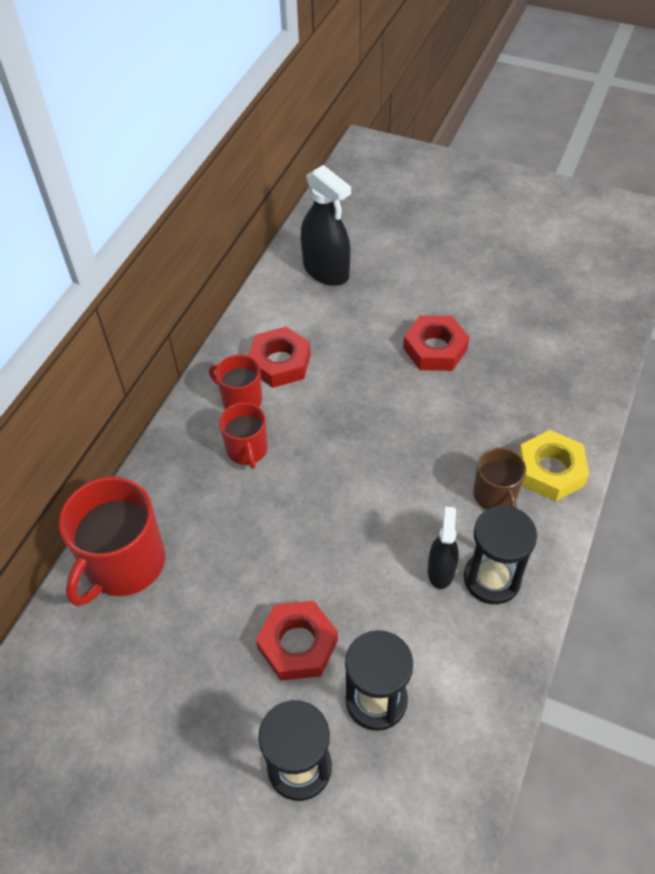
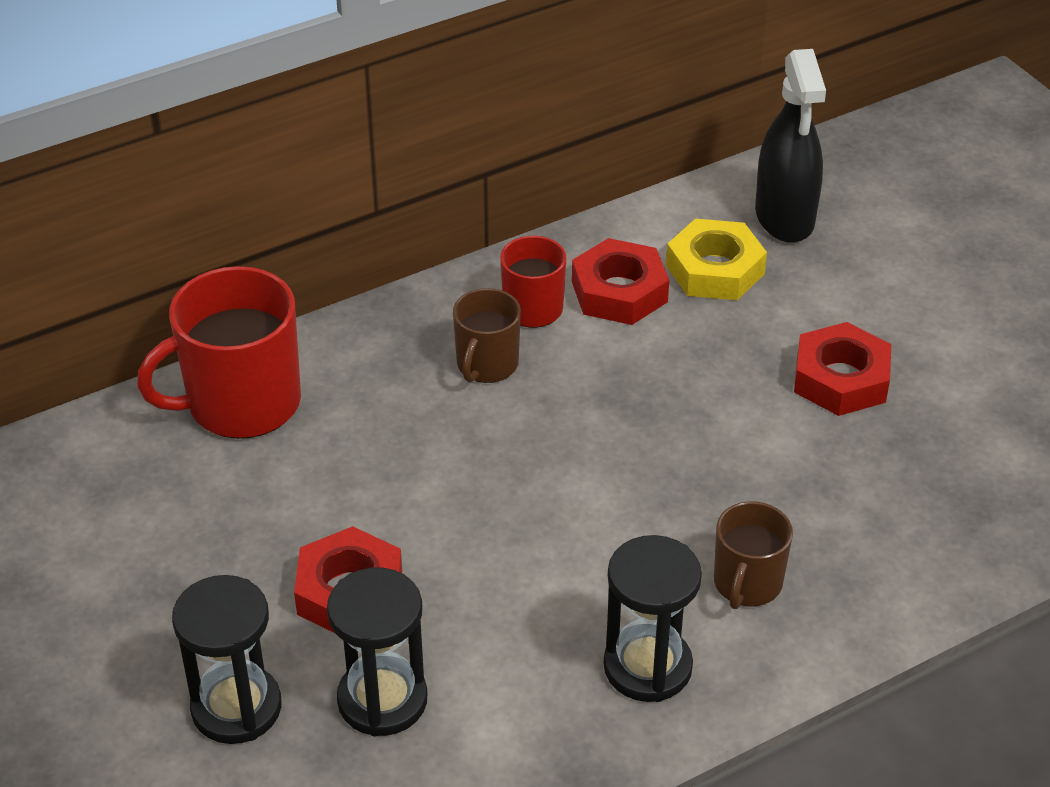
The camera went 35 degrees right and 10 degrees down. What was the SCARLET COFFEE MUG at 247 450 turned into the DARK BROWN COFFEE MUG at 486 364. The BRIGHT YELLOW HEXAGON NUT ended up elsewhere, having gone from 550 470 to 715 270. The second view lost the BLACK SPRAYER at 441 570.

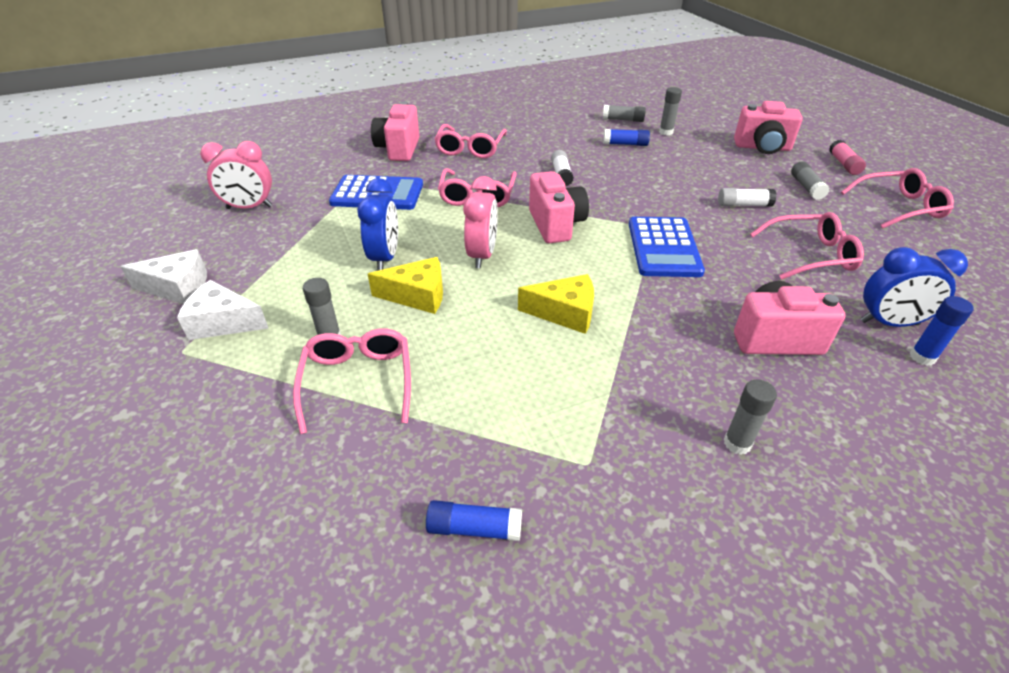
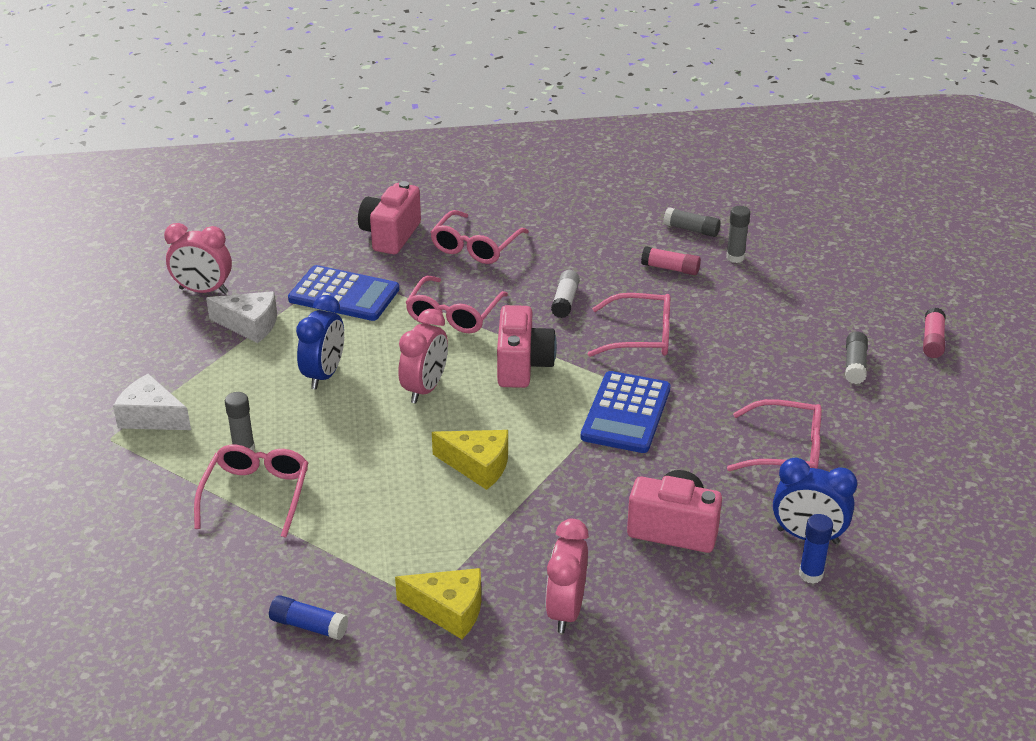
The camera went 15 degrees right and 5 degrees down. The second view lost the ROSY CAMERA at 762 148. What was the BLUE GLUE STICK at 625 144 turned into the ROSY GLUE STICK at 670 268. The ROSY GLASSES ended up elsewhere, having gone from 898 207 to 640 336. The second view lost the WHITE GLUE STICK at 743 205. The WHITE CHEESE ended up elsewhere, having gone from 178 287 to 250 325. The BRIGHT YELLOW CHEESE ended up elsewhere, having gone from 417 295 to 449 610. Where the GRAY GLUE STICK stood at 737 443, the ROSY CLOCK came to stand at 566 610.

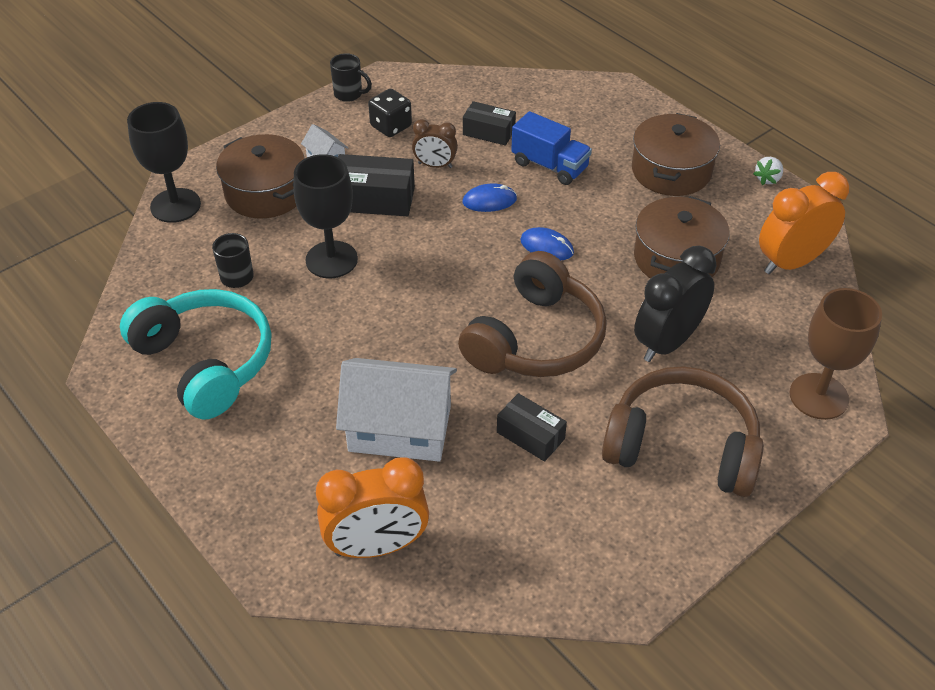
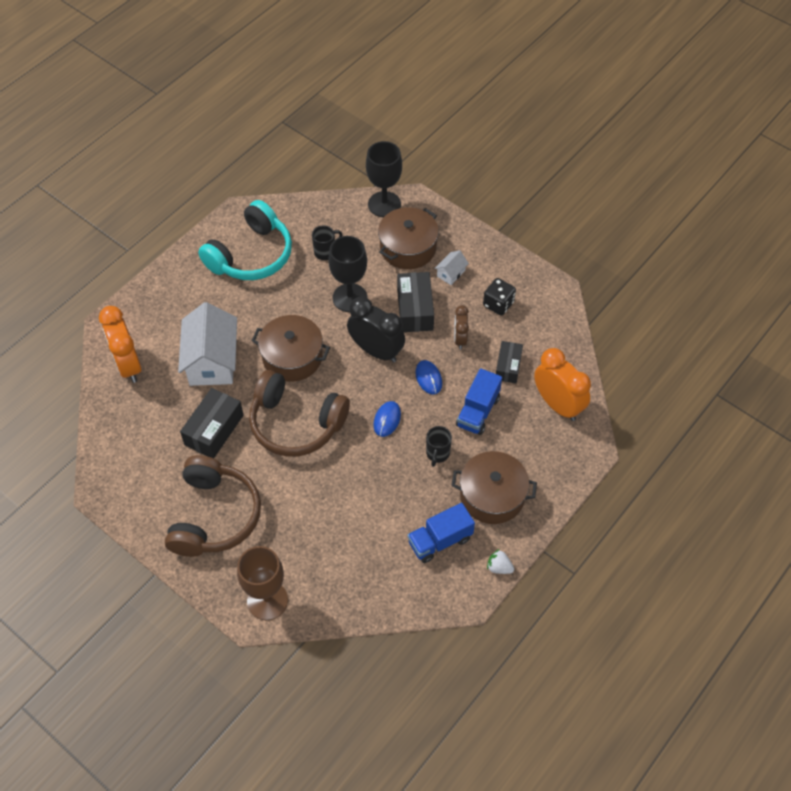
The camera went 80 degrees right and 10 degrees up. The BLACK COFFEE MUG ended up elsewhere, having gone from 349 94 to 437 453. The BRIGHT ORANGE CLOCK ended up elsewhere, having gone from 791 262 to 557 405. The DARK BROWN POT ended up elsewhere, having gone from 676 258 to 292 357. The BLACK CLOCK ended up elsewhere, having gone from 667 342 to 376 351. The size of the BLACK BOX at 530 435 changed by a factor of 1.53. The second view gained the BLUE TOY TRUCK at 440 541.

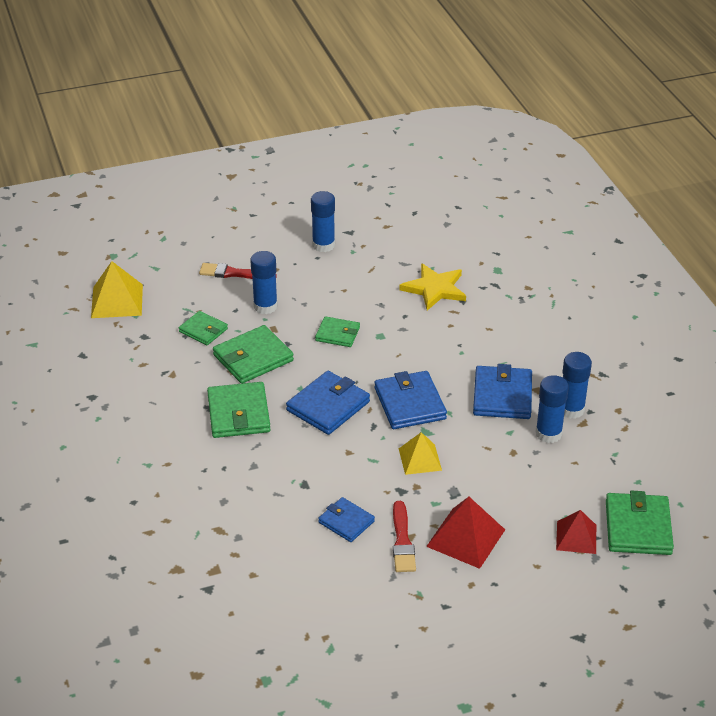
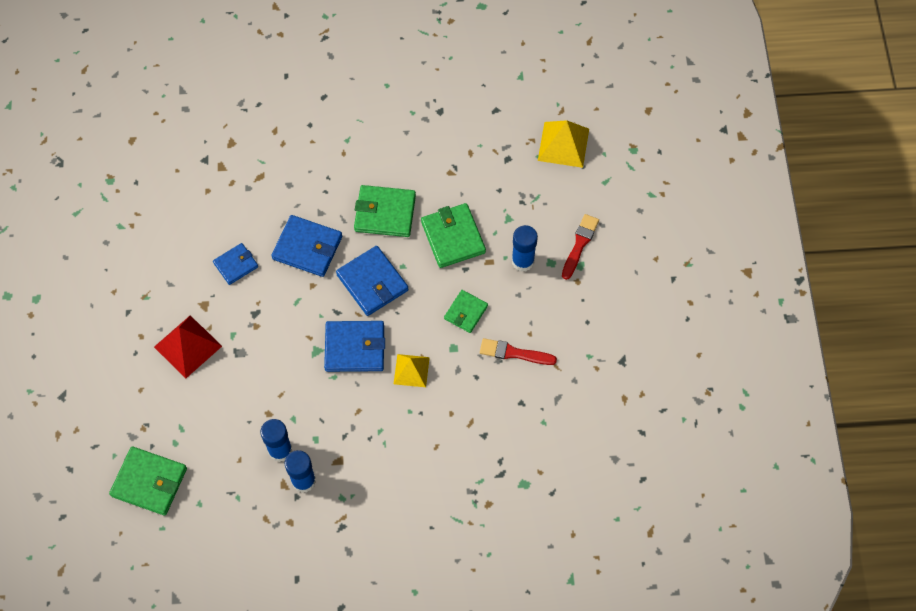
The camera went 105 degrees right and 25 degrees up. The second view lost the BLUE GLUE STICK at 323 245. The second view lost the BRIGHT YELLOW FIVE-POINTED STAR at 434 289. The second view lost the LEAF-GREEN BILLFOLD at 203 330. The BLUE BILLFOLD ended up elsewhere, having gone from 502 396 to 307 248. The BRIGHT YELLOW SOLID PYRAMID ended up elsewhere, having gone from 420 459 to 411 370. The SCARLET BRUSH ended up elsewhere, having gone from 402 541 to 514 353. The second view lost the SCARLET SOLID PYRAMID at 576 537.

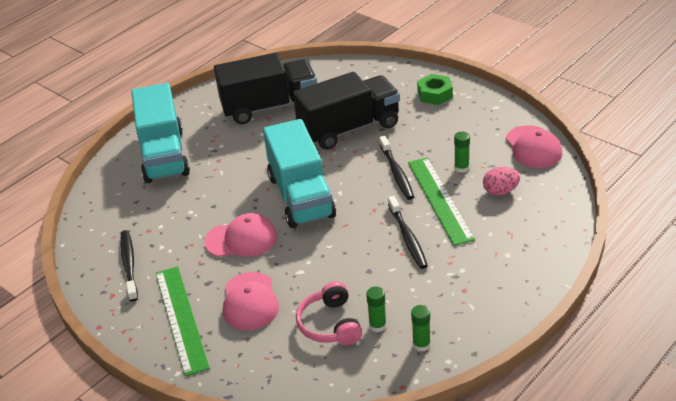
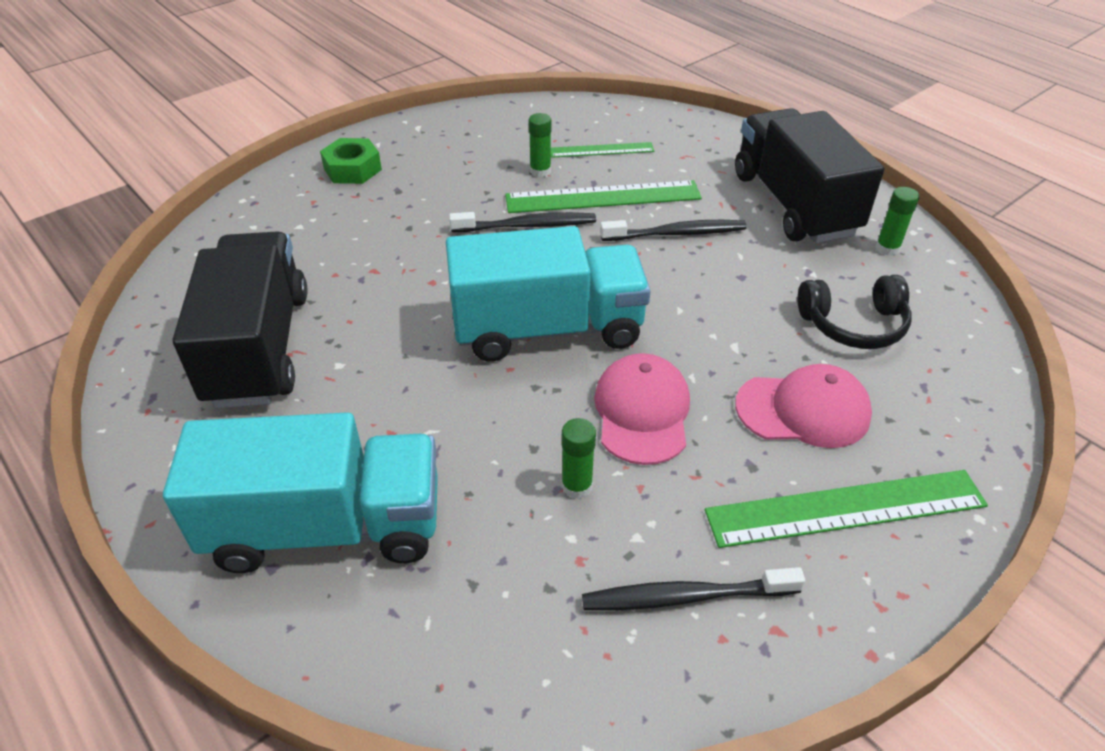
The camera went 85 degrees left and 5 degrees up. The BLACK TOY TRUCK ended up elsewhere, having gone from 349 128 to 794 204. The second view lost the ROSY PEAKED CAP at 533 147. Where the ROSY EGG stood at 500 191, the LEAF-GREEN MEASURING STICK came to stand at 601 150. What was the ROSY HEADPHONES at 330 324 turned into the BLACK HEADPHONES at 853 324. The LEAF-GREEN GLUE STICK ended up elsewhere, having gone from 377 325 to 577 486.

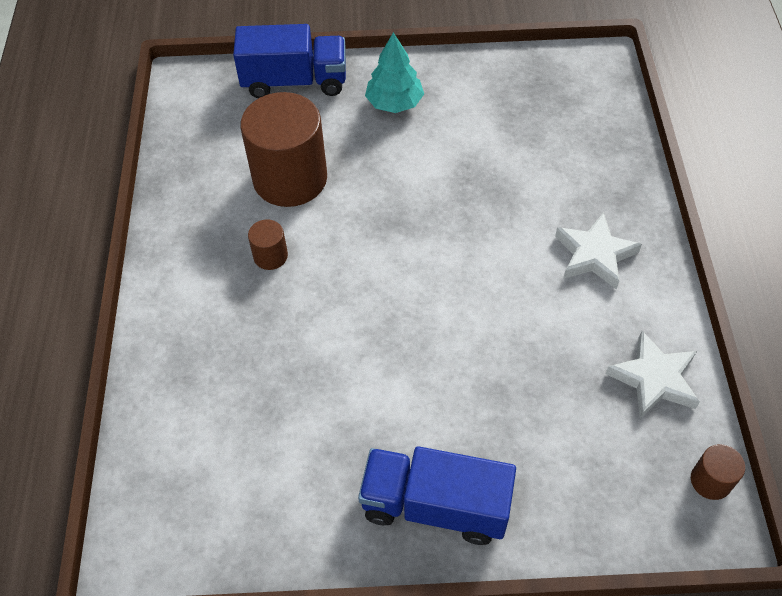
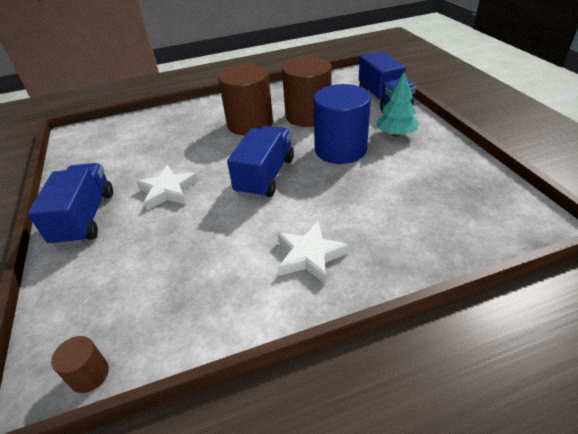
The camera went 75 degrees right and 15 degrees down. The size of the DARK BROWN CYLINDER at 270 256 changed by a factor of 2.29. The WHITE FIVE-POINTED STAR ended up elsewhere, having gone from 654 379 to 168 191. The second view gained the BLUE CYLINDER at 340 149. The second view gained the BLUE TOY TRUCK at 265 176.

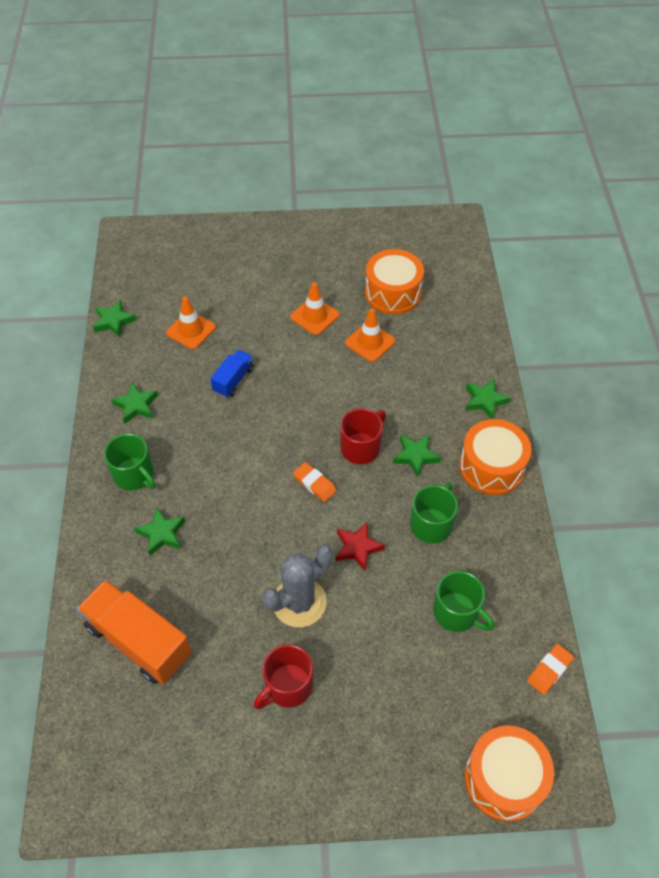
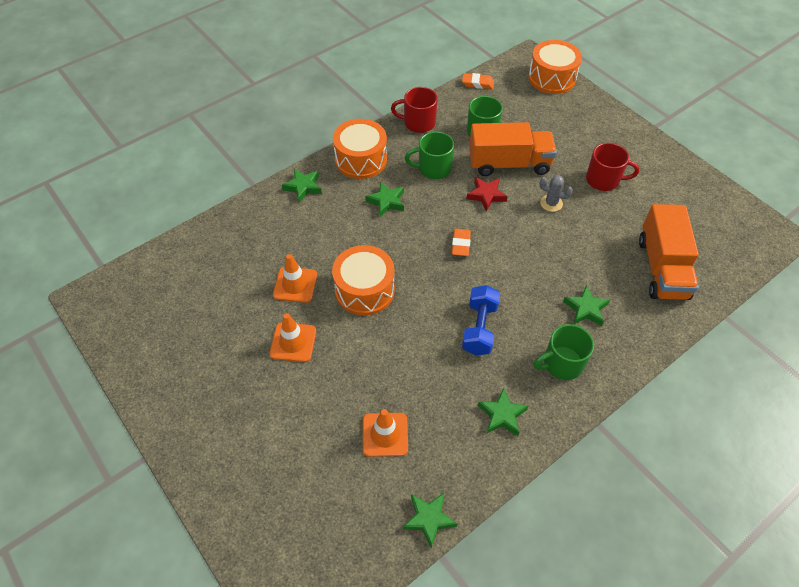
The camera went 125 degrees left and 0 degrees up. The BRIGHT ORANGE TOY DRUM ended up elsewhere, having gone from 393 293 to 364 290. The second view lost the BLUE TOY TRUCK at 233 380. The SCARLET COFFEE MUG ended up elsewhere, having gone from 361 447 to 418 123. The LEAF-GREEN COFFEE MUG at 134 475 ended up facing another way, 120 degrees counterclockwise from before. The size of the GRAY PRICKLY PLANT at 299 602 changed by a factor of 0.54. The second view gained the BRIGHT ORANGE TOY TRUCK at 509 164. The second view gained the BLUE HAND WEIGHT at 479 328.

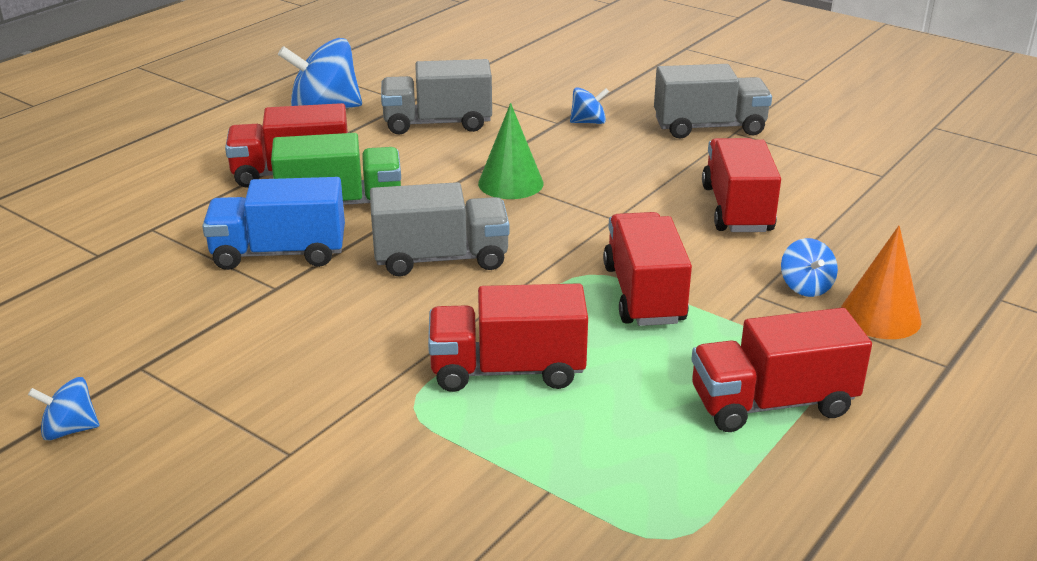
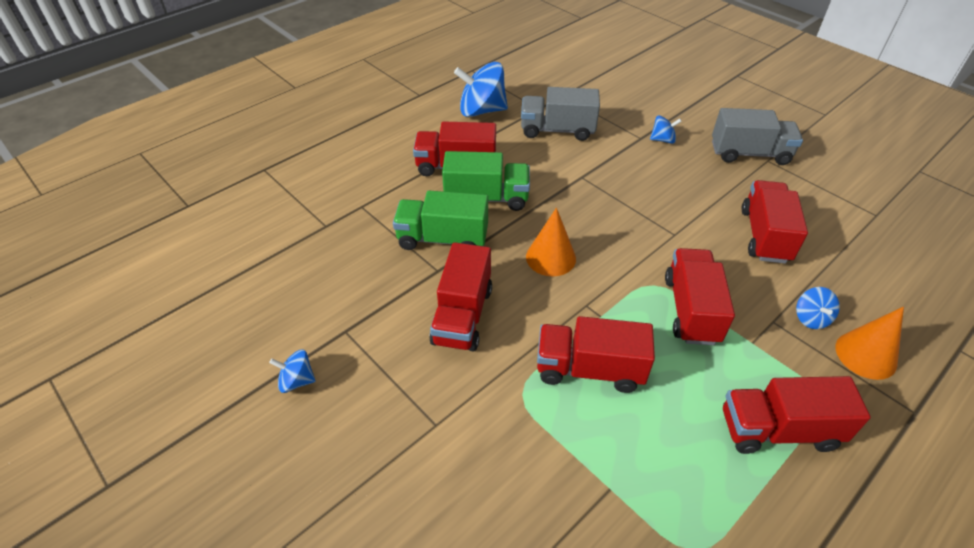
The camera went 10 degrees right and 15 degrees up. The second view lost the LEAF-GREEN CONE SHAPE at 510 183. What was the BLUE TOY TRUCK at 279 253 turned into the LEAF-GREEN TOY TRUCK at 442 239. Where the GRAY TOY TRUCK stood at 441 259, the BRIGHT ORANGE CONE SHAPE came to stand at 550 257. The second view gained the SCARLET TOY TRUCK at 462 316.

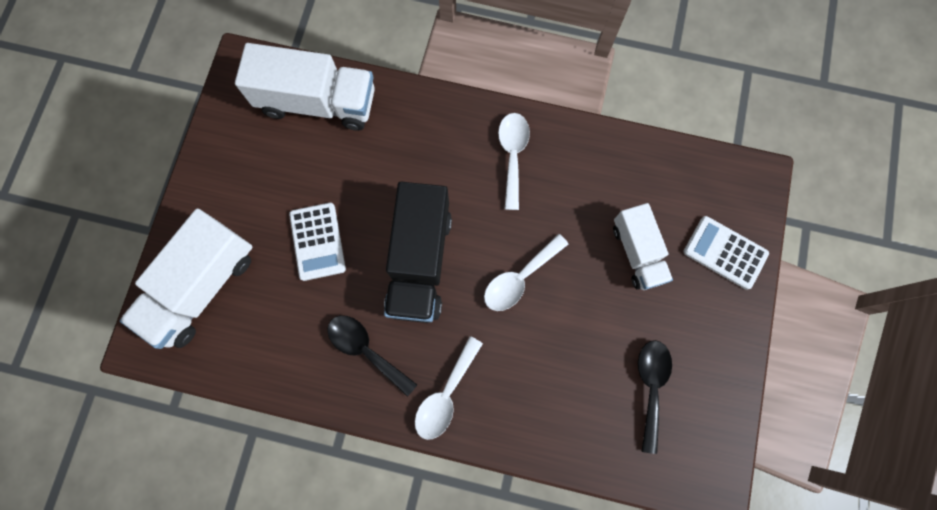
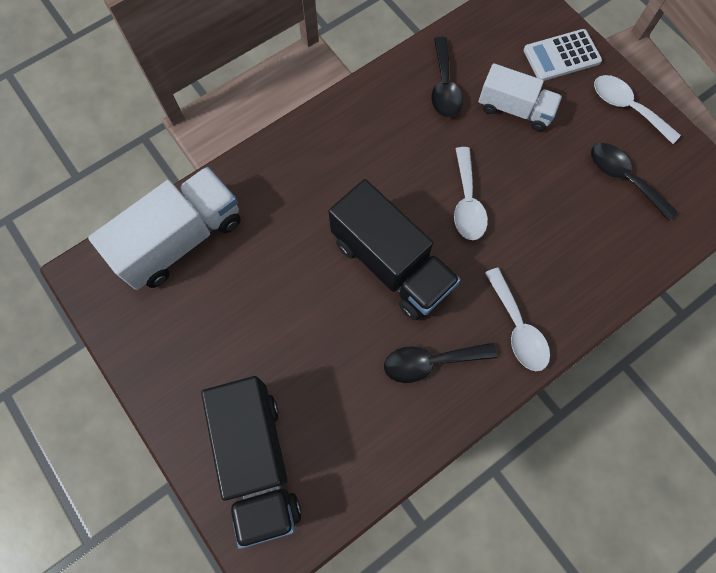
The camera went 50 degrees left and 5 degrees down. The WHITE SPOON ended up elsewhere, having gone from 512 155 to 626 107. The second view lost the WHITE ADDING MACHINE at 317 241. What was the WHITE TOY TRUCK at 202 287 turned into the BLACK TOY TRUCK at 258 460. The second view gained the BLACK SPOON at 444 86.

